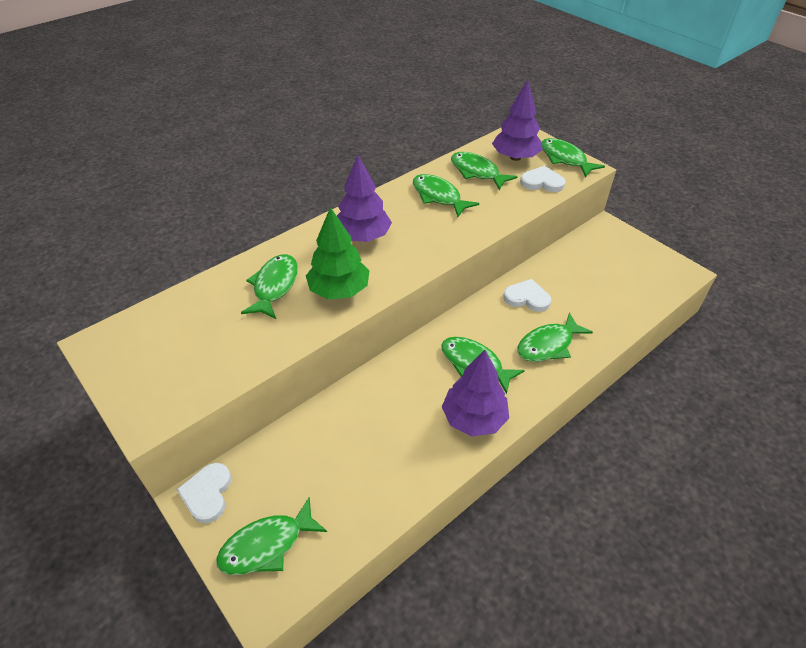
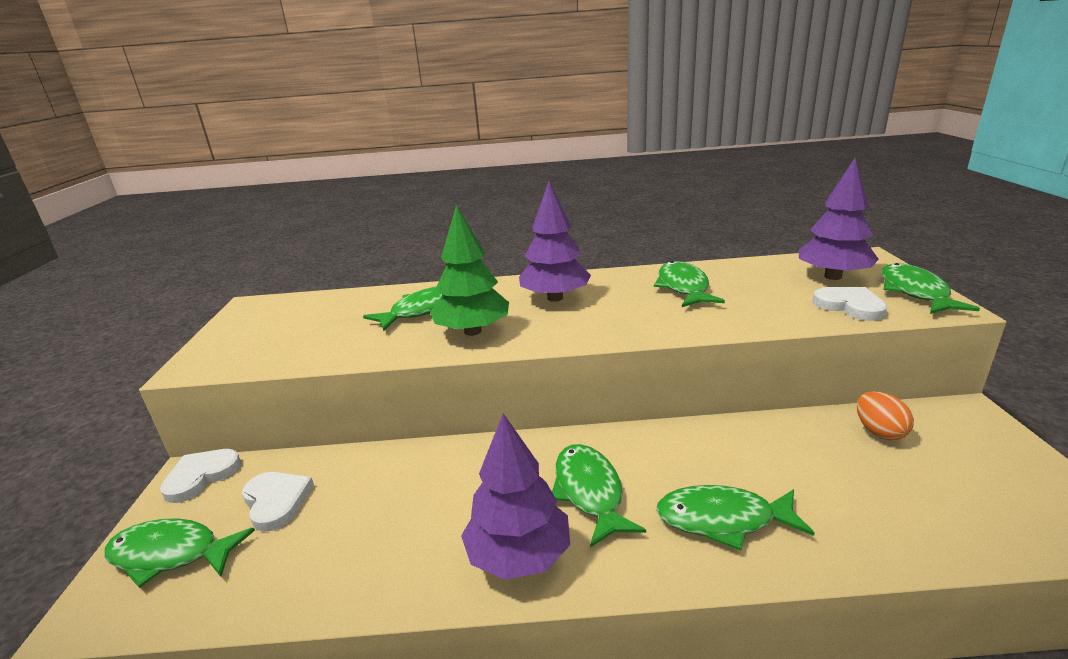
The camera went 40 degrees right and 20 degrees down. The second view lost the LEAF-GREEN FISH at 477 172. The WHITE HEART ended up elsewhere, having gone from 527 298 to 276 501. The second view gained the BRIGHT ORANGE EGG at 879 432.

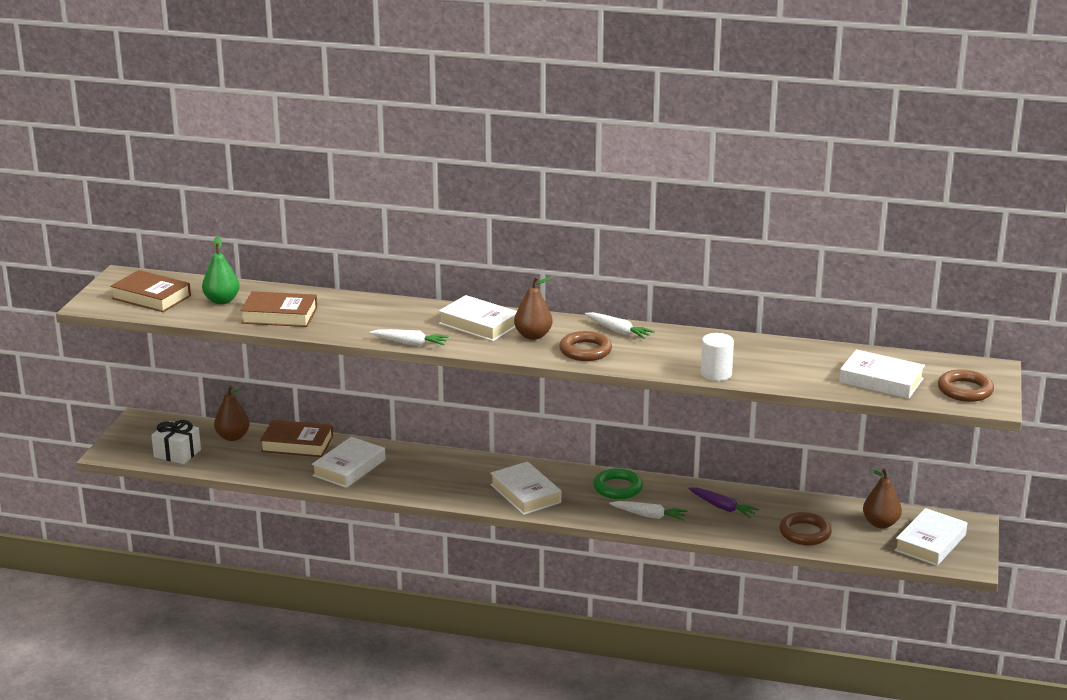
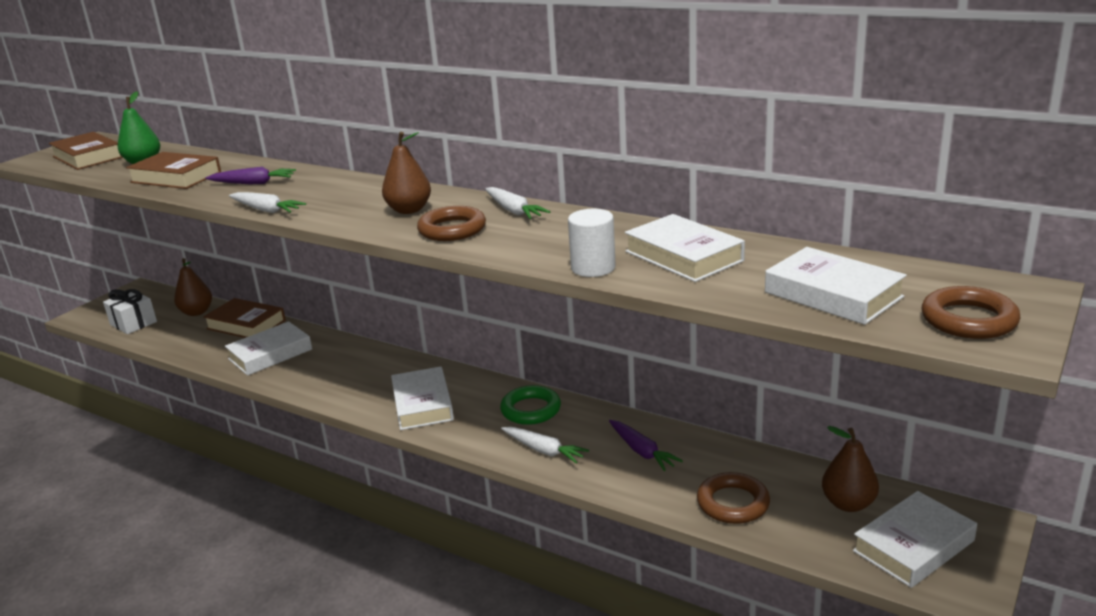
The camera went 20 degrees right and 0 degrees up. The WHITE HARDCOVER ended up elsewhere, having gone from 479 324 to 683 256. The second view gained the ROYAL PURPLE ROOT VEGETABLE at 253 183.

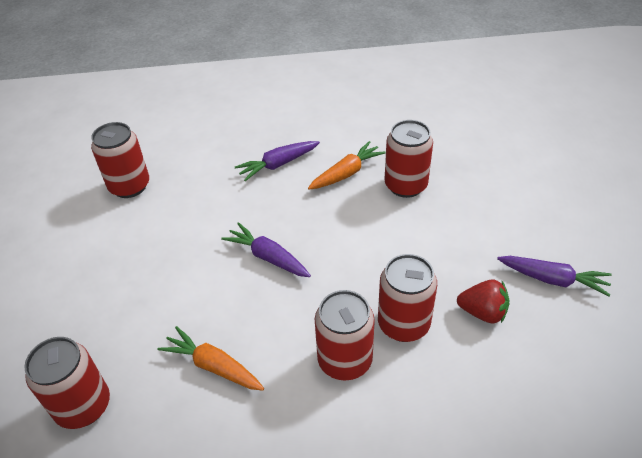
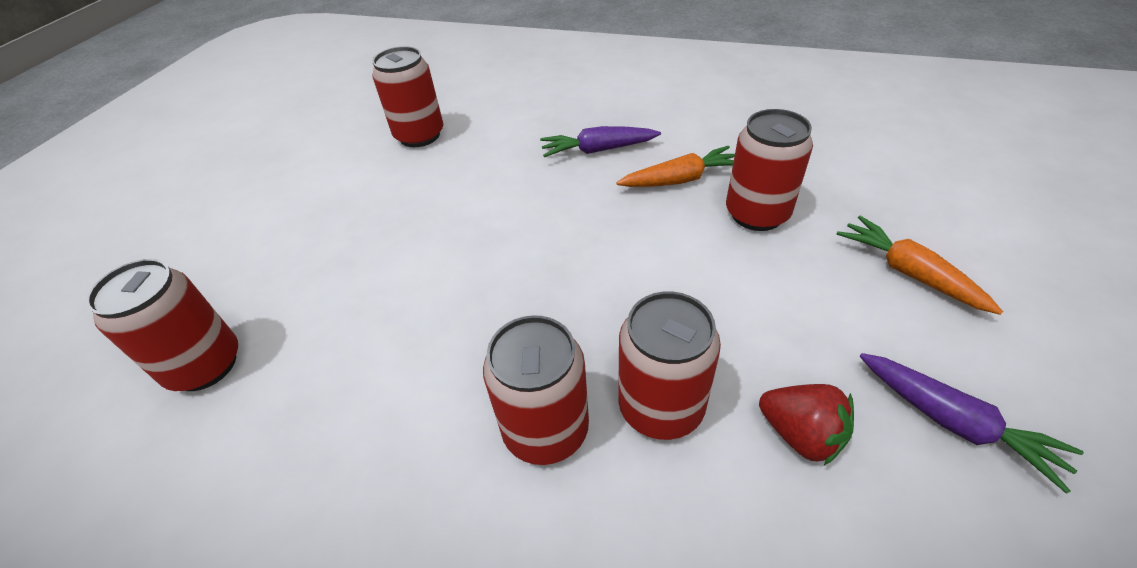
The camera went 25 degrees right and 0 degrees up. The second view lost the ROYAL PURPLE ROOT VEGETABLE at 268 257. The BRIGHT ORANGE ROOT VEGETABLE ended up elsewhere, having gone from 213 366 to 908 273.

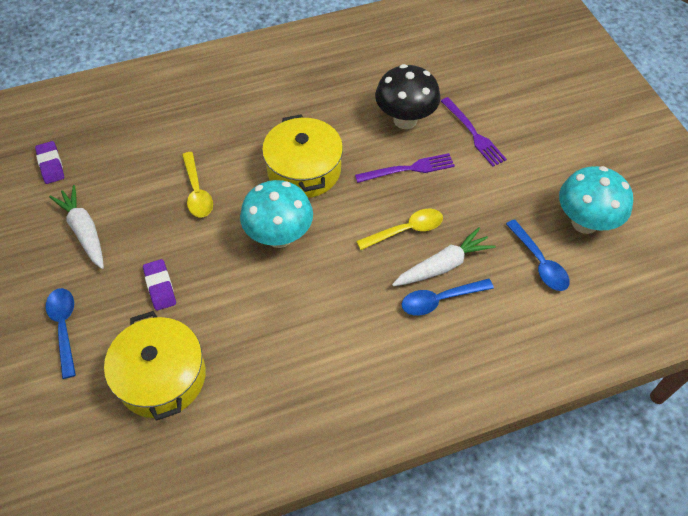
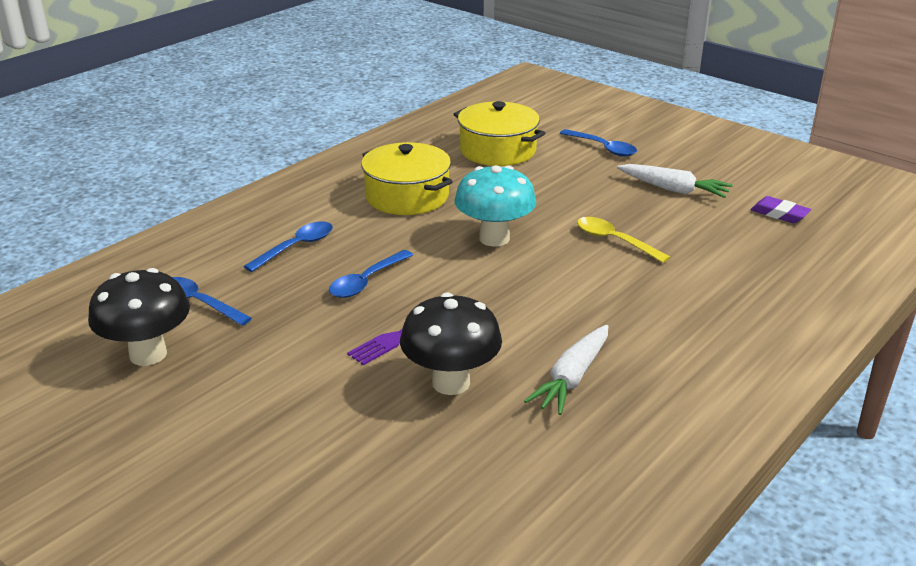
The camera went 150 degrees right and 25 degrees down. The second view lost the ROYAL PURPLE FORK at 473 134. The BRIGHT YELLOW POT ended up elsewhere, having gone from 304 170 to 407 196. What was the TEAL MUSHROOM at 584 222 turned into the BLACK MUSHROOM at 148 354. What was the BRIGHT YELLOW SPOON at 406 230 turned into the BLUE SPOON at 366 282. The WHITE ROOT VEGETABLE ended up elsewhere, having gone from 443 265 to 572 378. The second view lost the ROYAL PURPLE PENCIL ERASER at 160 287.

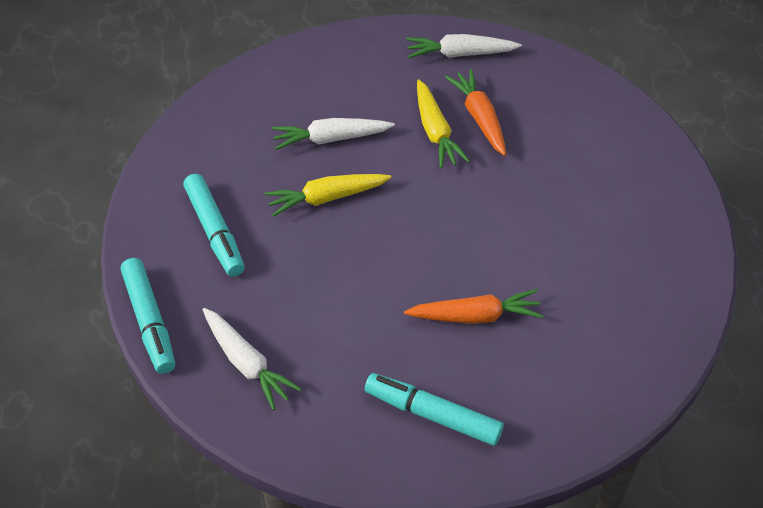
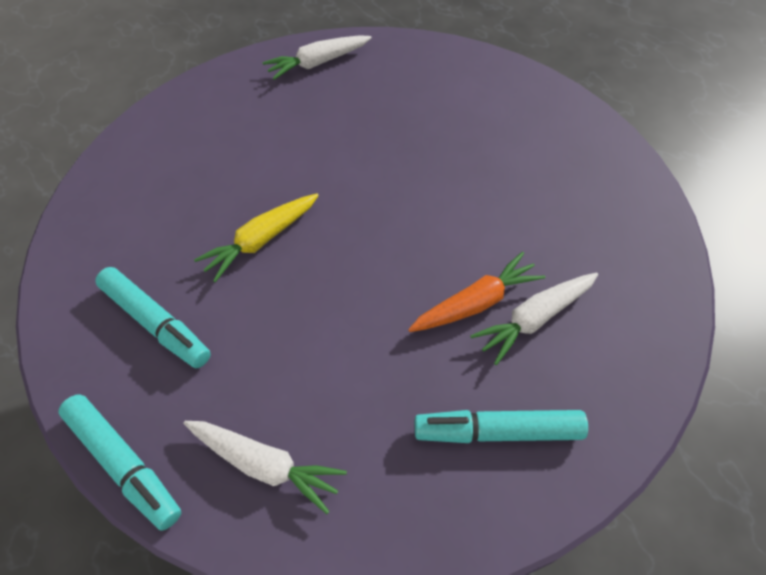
The camera went 25 degrees left and 5 degrees up. The second view lost the BRIGHT ORANGE ROOT VEGETABLE at 479 118. The second view lost the BRIGHT YELLOW ROOT VEGETABLE at 435 131. The WHITE ROOT VEGETABLE ended up elsewhere, having gone from 331 139 to 535 319.

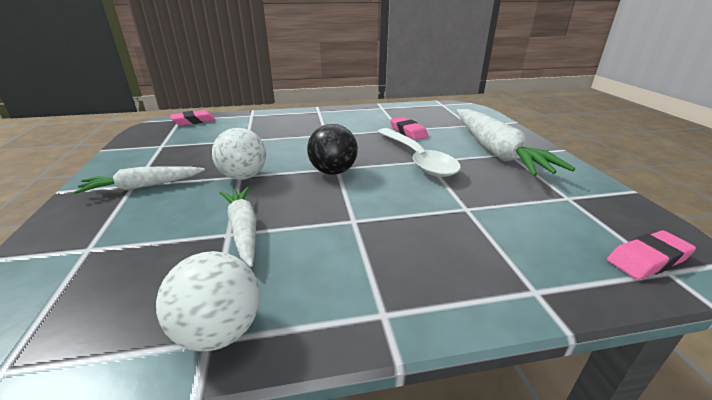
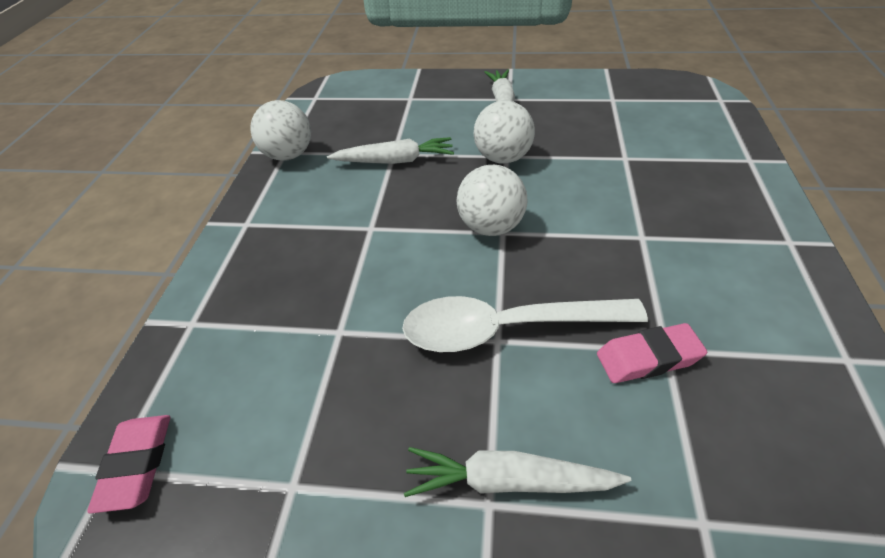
The camera went 110 degrees right and 15 degrees up. The size of the WHITE ROOT VEGETABLE at 495 151 changed by a factor of 0.56. The second view lost the ROSY PENCIL ERASER at 194 121. What was the BLACK PLAY BALL at 333 172 turned into the WHITE PLAY BALL at 491 227.

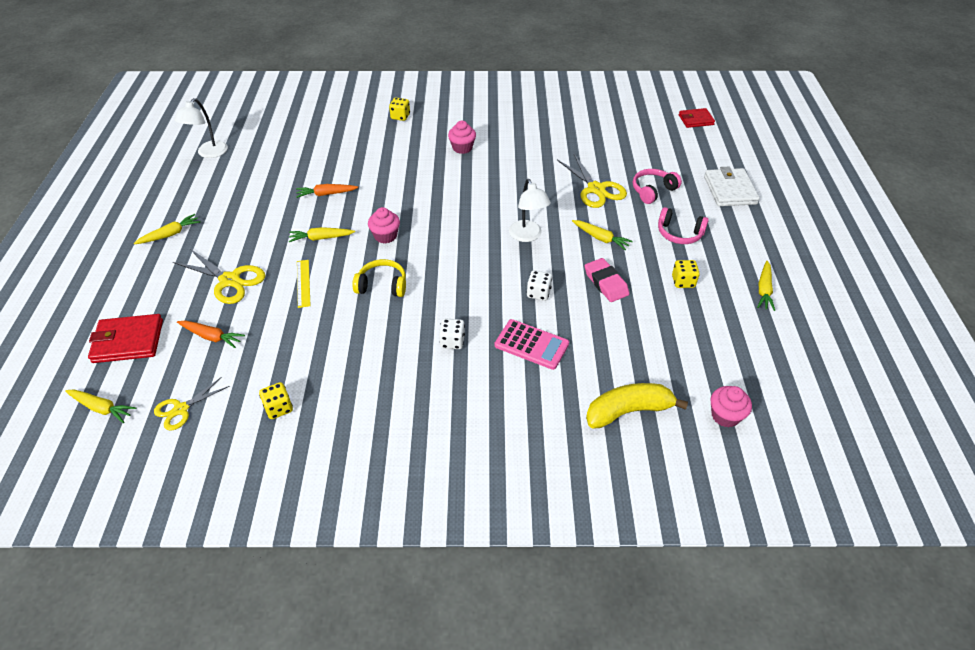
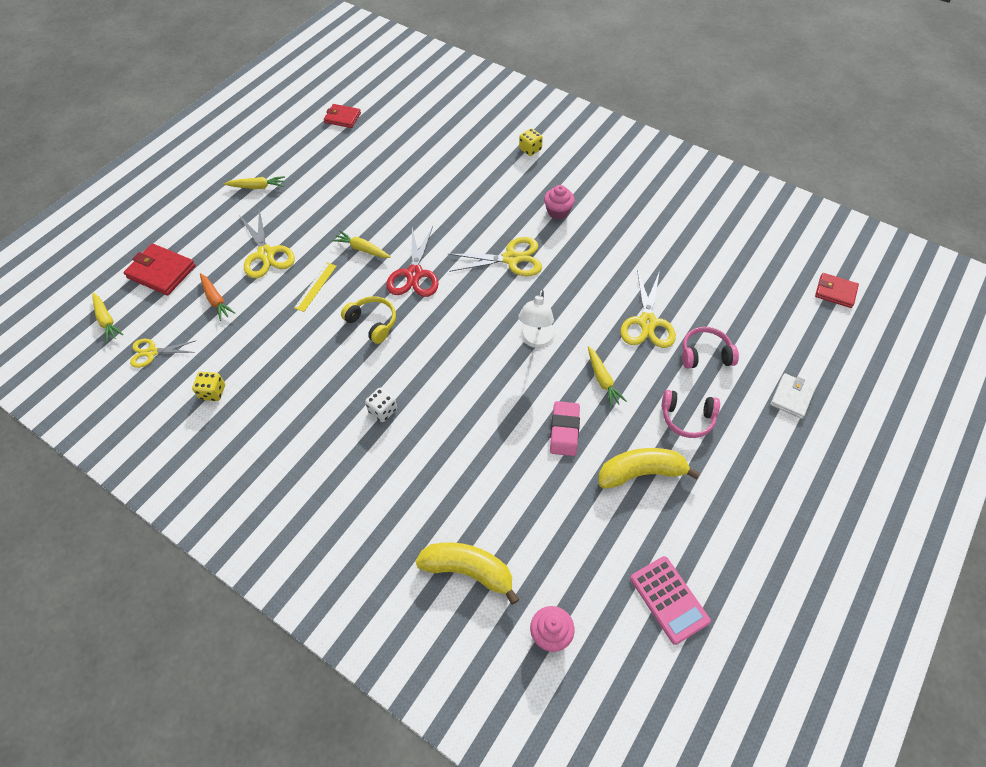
The camera went 35 degrees right and 10 degrees up. Where the WHITE LAMP stood at 209 153, the SCARLET BILLFOLD came to stand at 342 118. The size of the WHITE BILLFOLD at 730 190 changed by a factor of 0.66. The second view lost the BRIGHT ORANGE ROOT VEGETABLE at 326 194. Where the ROSY CUPCAKE stood at 385 236, the SCARLET PAIR OF SCISSORS came to stand at 414 274. The ROSY HEADPHONES at 679 233 ended up facing another way, 45 degrees counterclockwise from before. Where the BRIGHT YELLOW DICE stood at 683 281, the BRIGHT YELLOW BANANA came to stand at 641 472. The second view lost the BRIGHT YELLOW ROOT VEGETABLE at 764 290. The second view lost the WHITE DICE at 538 293. The ROSY ADDING MACHINE ended up elsewhere, having gone from 531 345 to 669 599. The second view gained the BRIGHT YELLOW PAIR OF SCISSORS at 511 259.

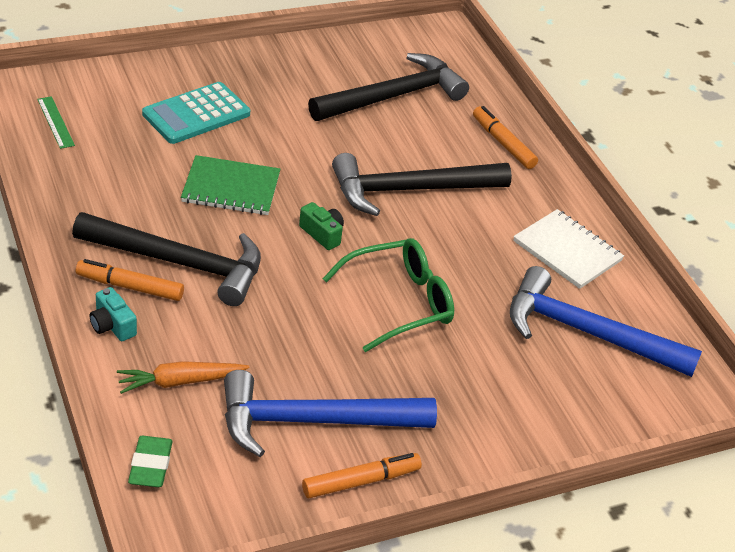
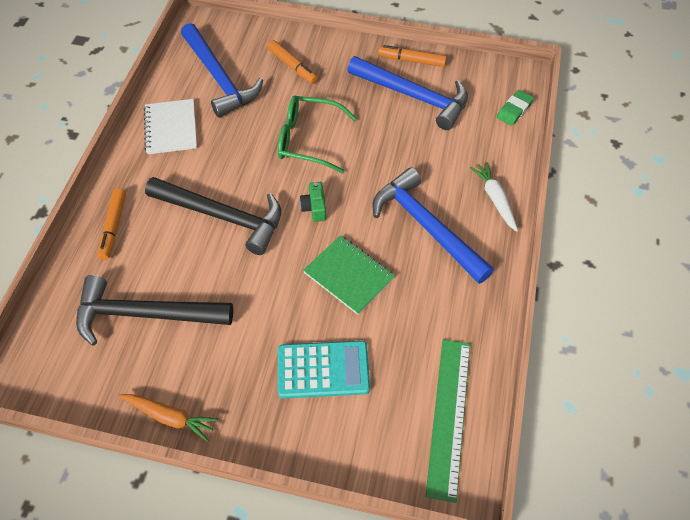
The camera went 140 degrees left and 15 degrees up. The size of the LEAF-GREEN MEASURING STICK at 55 122 changed by a factor of 2.04. What was the BLACK HAMMER at 180 263 turned into the BLUE HAMMER at 426 226. The BRIGHT ORANGE FELT PEN ended up elsewhere, having gone from 130 286 to 292 66. Where the TEAL CAMERA stood at 112 325, the WHITE ROOT VEGETABLE came to stand at 495 199. The BRIGHT ORANGE ROOT VEGETABLE ended up elsewhere, having gone from 180 382 to 170 417.

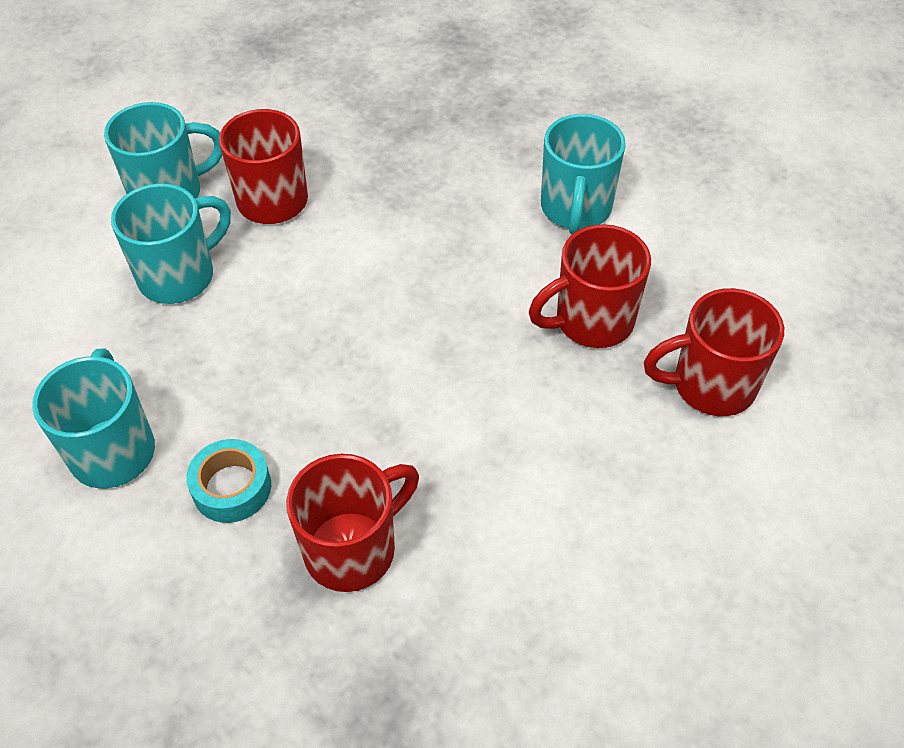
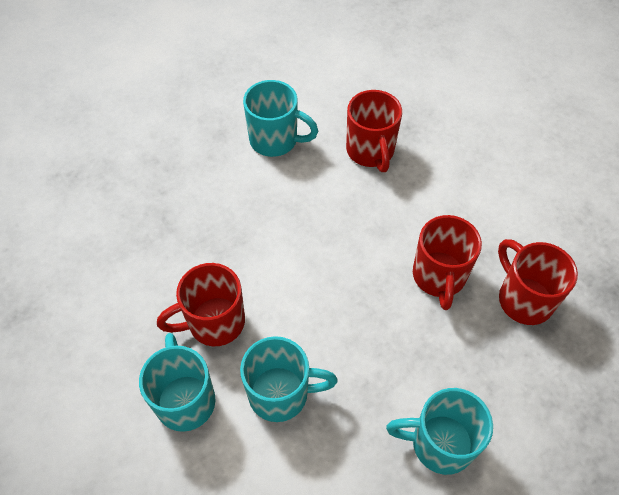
The camera went 80 degrees left and 5 degrees up. The TEAL COFFEE MUG at 179 276 ended up facing another way, 120 degrees clockwise from before. The SCARLET COFFEE MUG ended up elsewhere, having gone from 710 385 to 439 277. The second view lost the TEAL TAPE at 232 487.

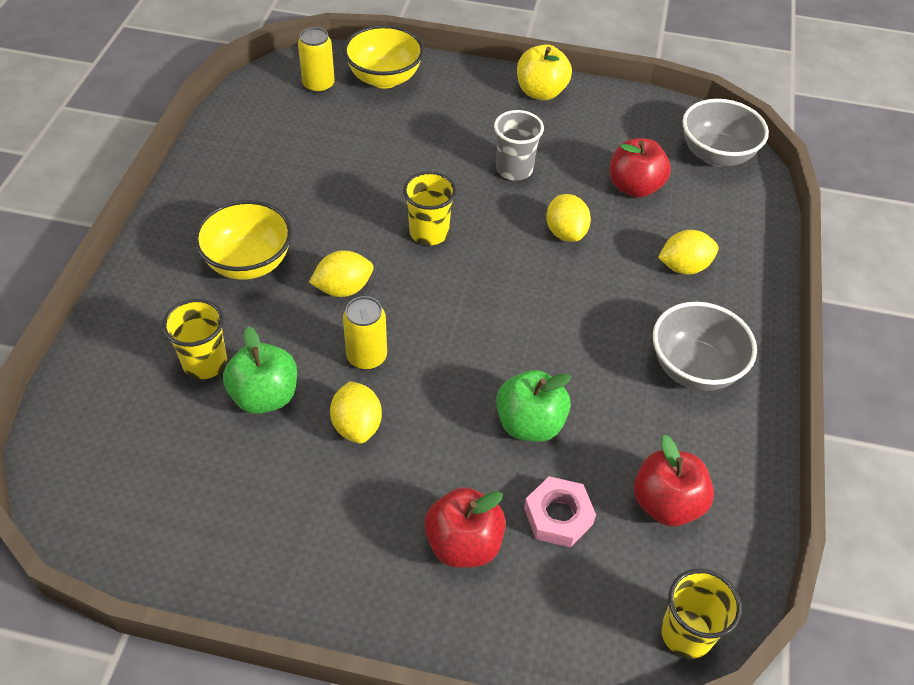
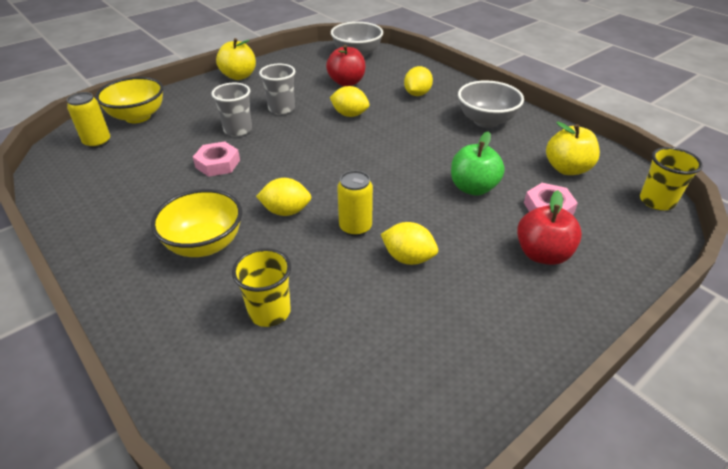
The camera went 50 degrees left and 10 degrees down. The second view lost the BRIGHT YELLOW BEAKER at 429 233. The BRIGHT YELLOW LEMON at 343 288 ended up facing another way, 75 degrees clockwise from before. The second view lost the LEAF-GREEN APPLE at 265 396. What was the SCARLET APPLE at 666 503 turned into the BRIGHT YELLOW APPLE at 567 169. The second view gained the GRAY BEAKER at 238 130. The second view gained the ROSY HEXAGON NUT at 217 164.

